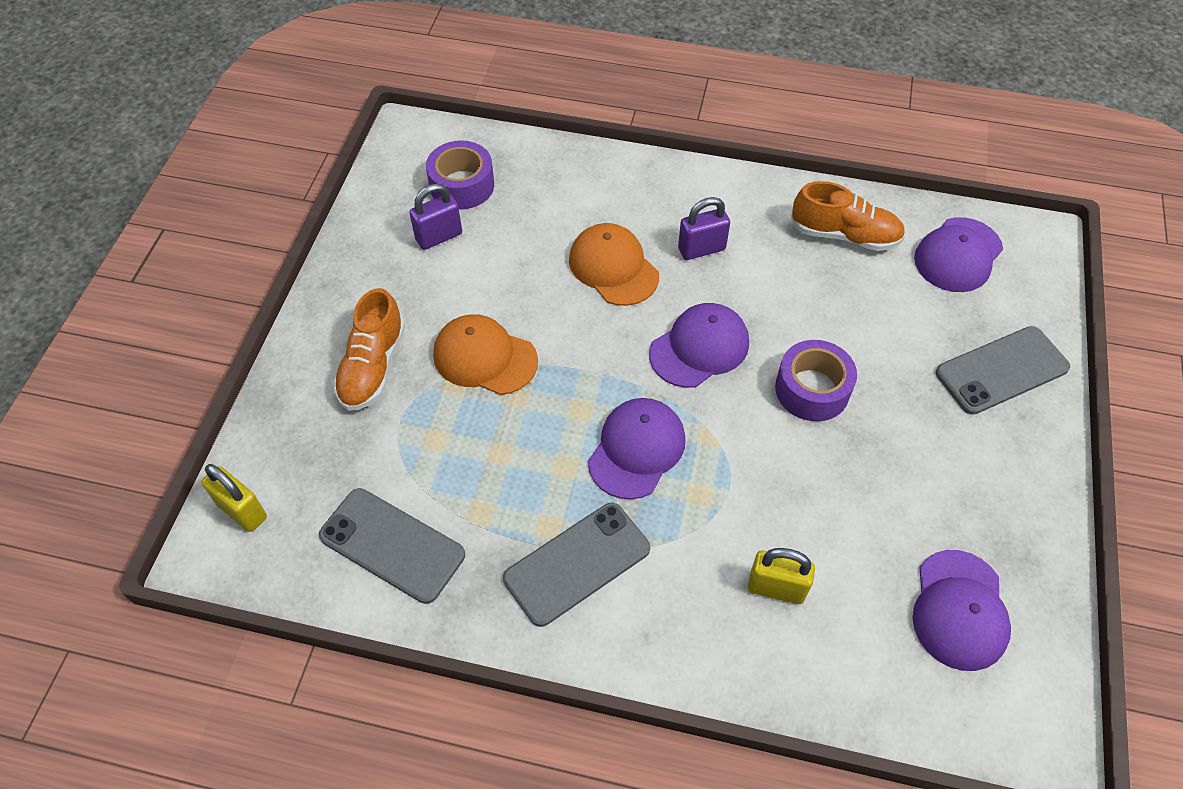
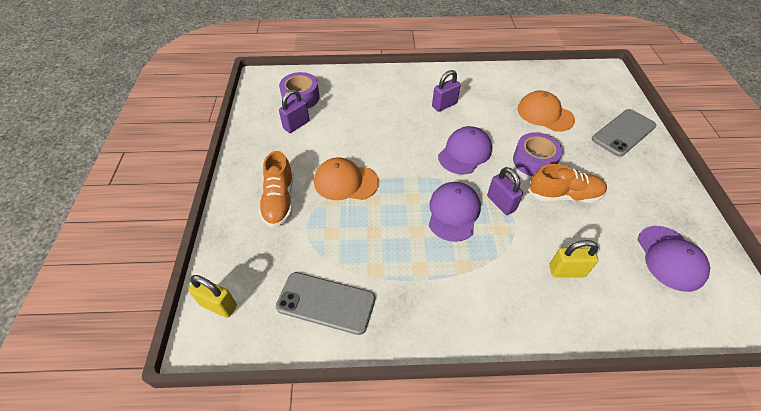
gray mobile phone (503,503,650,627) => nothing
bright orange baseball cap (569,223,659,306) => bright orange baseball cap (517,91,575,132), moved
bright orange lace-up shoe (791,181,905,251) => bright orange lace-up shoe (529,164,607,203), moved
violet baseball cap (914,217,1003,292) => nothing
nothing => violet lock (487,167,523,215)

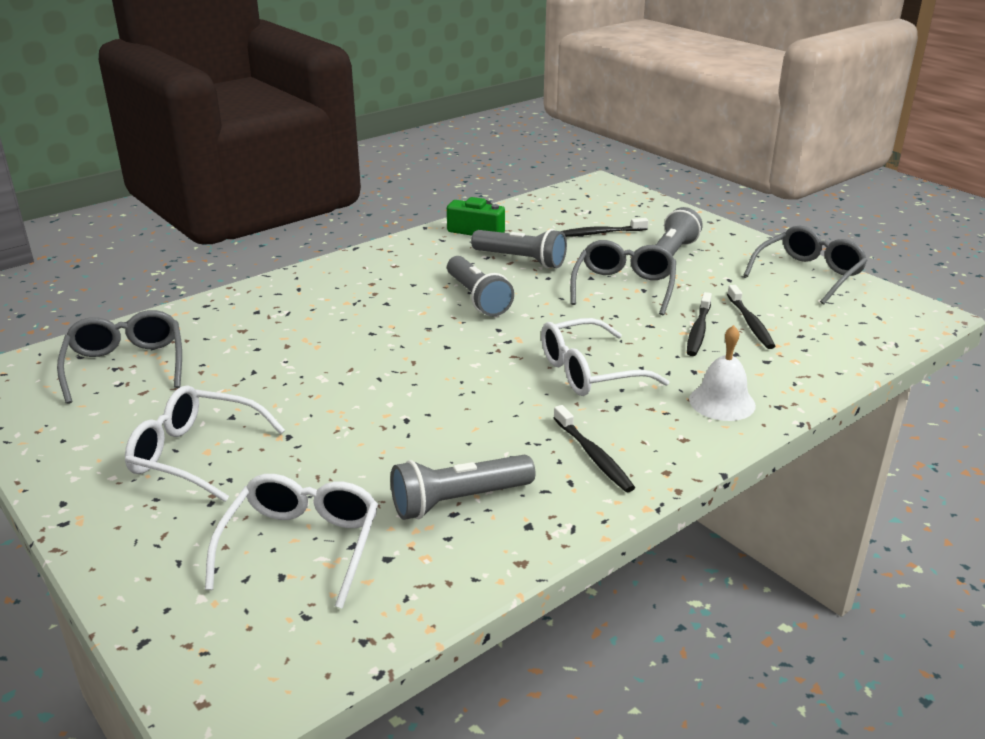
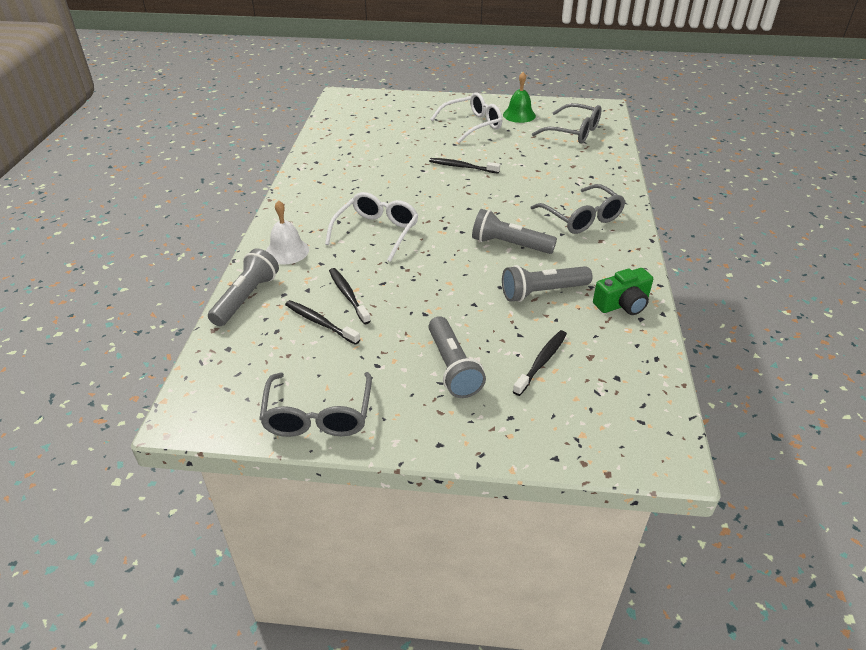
pure white glasses (205,474,378,609) => nothing
gray torch (391,455,536,520) => gray torch (208,248,279,326), moved
jet-black dental brush (553,405,635,492) => jet-black dental brush (429,158,500,174), moved
gray glasses (570,240,676,315) => gray glasses (531,184,625,234), moved
nothing => green bell (503,72,536,123)

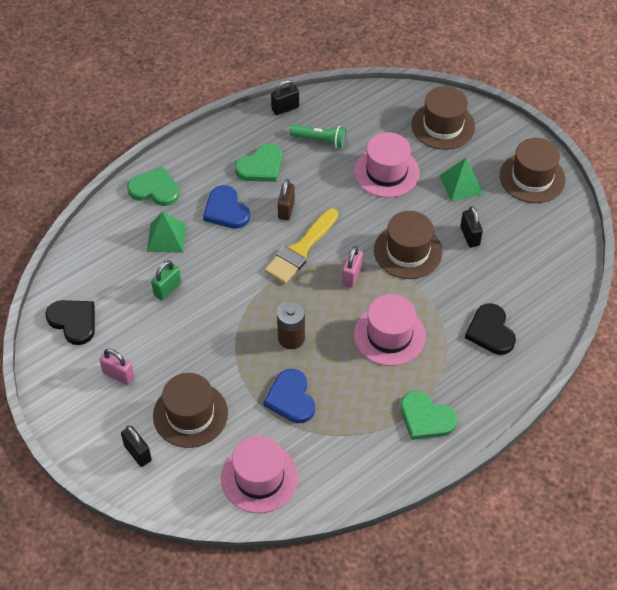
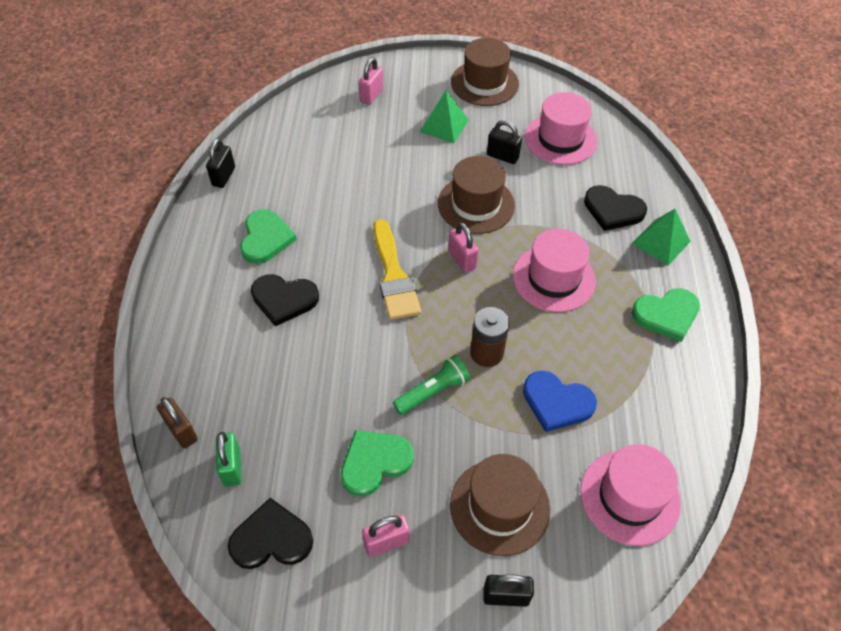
green heart (127,167,180,206) => green heart (341,430,414,496), moved
green solid pyramid (147,211,186,253) => green solid pyramid (632,209,691,266), moved
green lock (151,260,181,300) => green lock (216,432,241,487), moved
royal blue heart (203,185,250,229) => jet-black heart (251,274,319,326)
brown lock (278,179,295,220) => brown lock (157,397,198,449), moved
green torch (290,125,347,148) => green torch (393,355,470,415), moved
rose-pink tall hat (354,132,420,198) => rose-pink tall hat (525,92,597,165), moved
brown tall hat (411,86,475,150) => rose-pink lock (359,57,384,105)

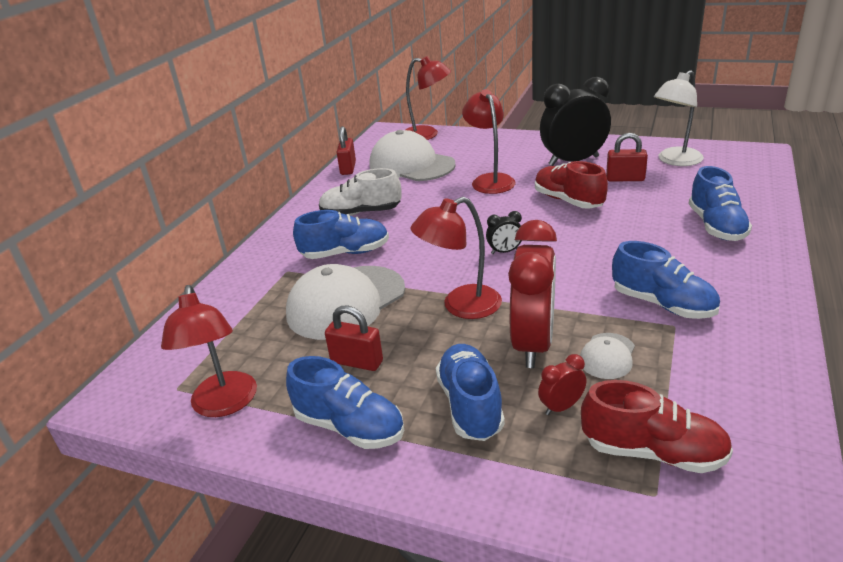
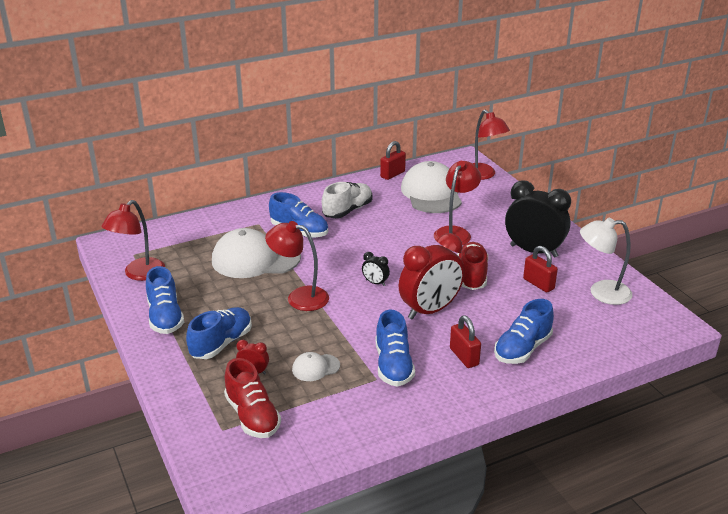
pure white lace-up shoe (319,168,402,216) => pure white lace-up shoe (322,182,373,218), 90 degrees clockwise
red lock (325,306,383,371) => red lock (450,315,481,368), moved
red alarm clock (508,220,557,368) => red alarm clock (399,233,465,320), moved

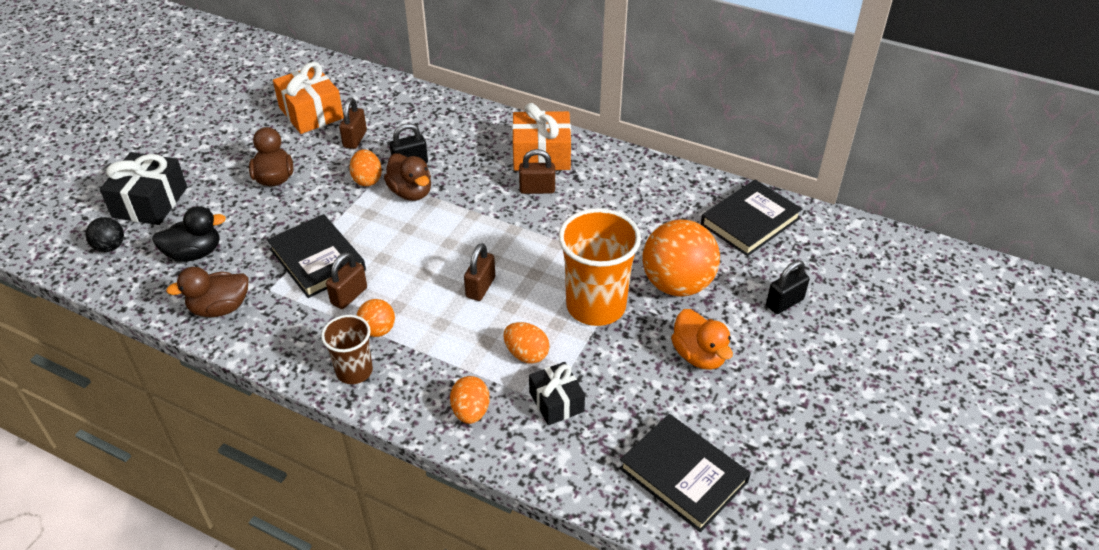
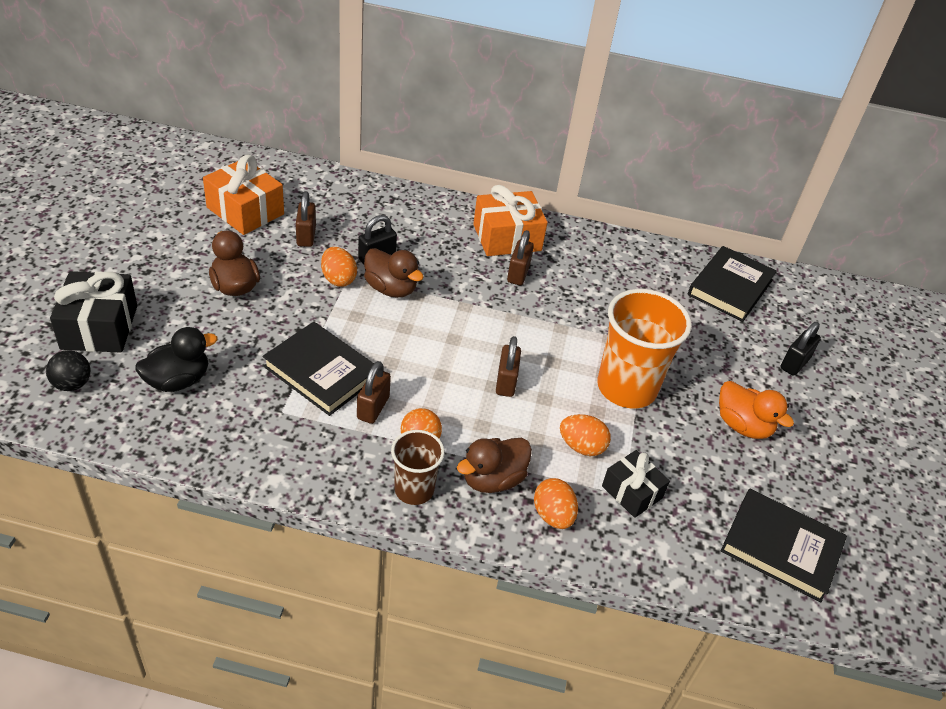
brown toy duck (166,267,249,317) => brown toy duck (457,438,532,493), moved
brown lock (519,149,555,194) => brown lock (507,230,534,285), 60 degrees counterclockwise
bright orange ball (643,219,720,296) => nothing

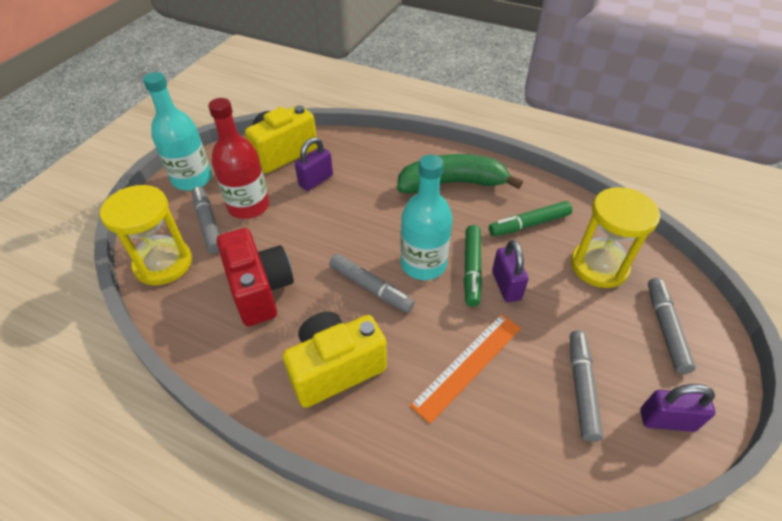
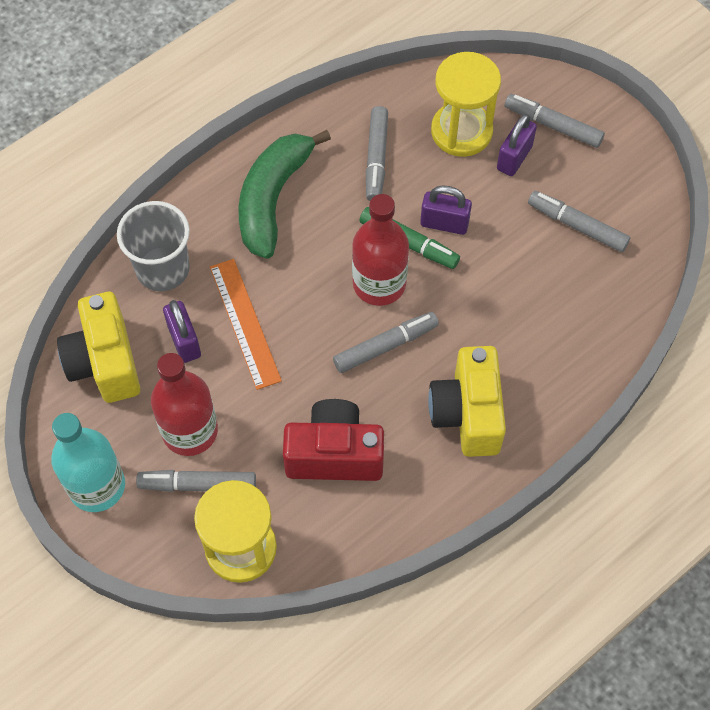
turquoise bottle (400,155,453,280) => red bottle (352,194,409,306)
bright orange measuring stick (410,314,521,424) => bright orange measuring stick (210,259,282,390), moved
green marker (489,201,572,236) => gray marker (366,106,388,201)
violet lock (640,384,715,432) => violet lock (497,114,537,176), moved
nothing => gray tumbler (117,201,190,291)

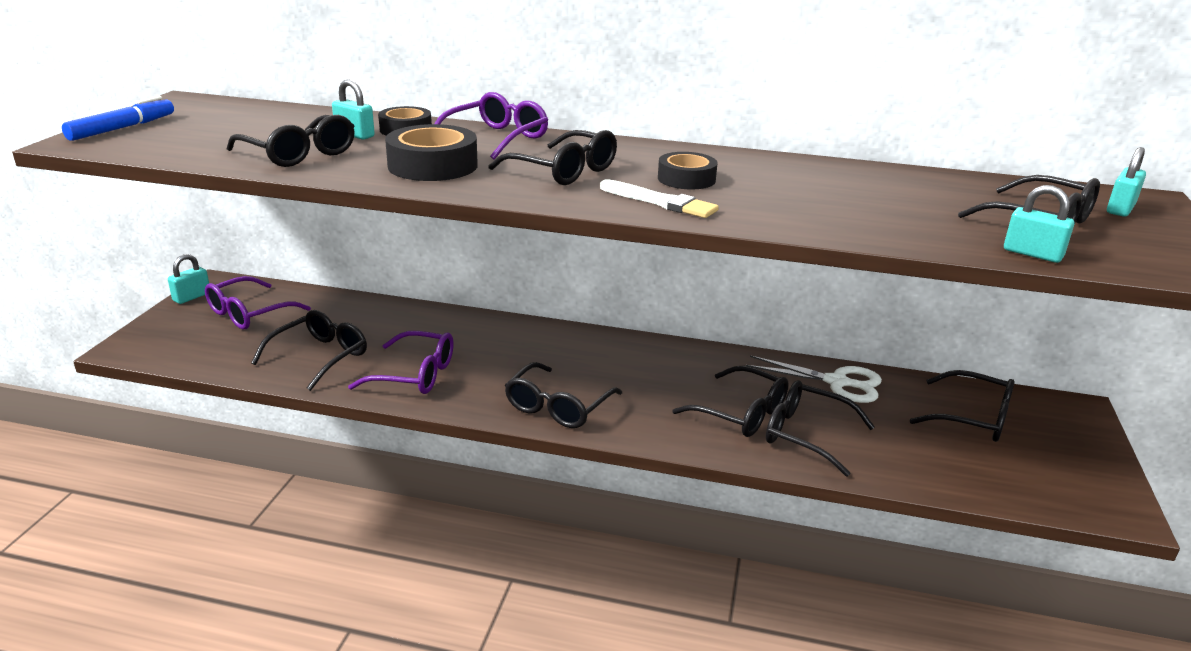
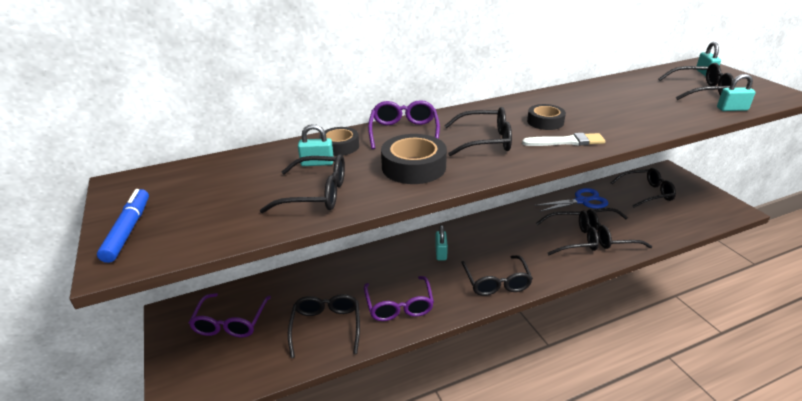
turquoise lock (168,254,209,304) => turquoise lock (435,225,448,260), moved
violet glasses (348,331,454,394) => violet glasses (364,276,434,321), 105 degrees clockwise
pure white scissors (746,355,882,403) => royal blue scissors (535,188,608,212)

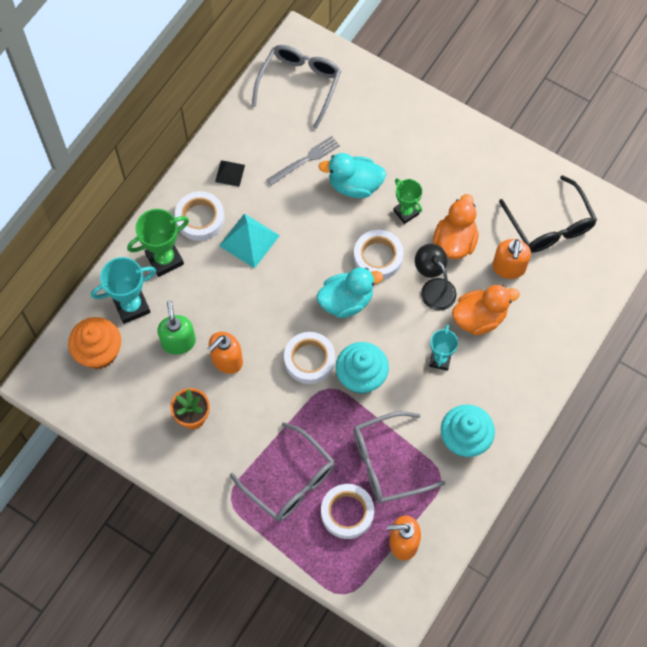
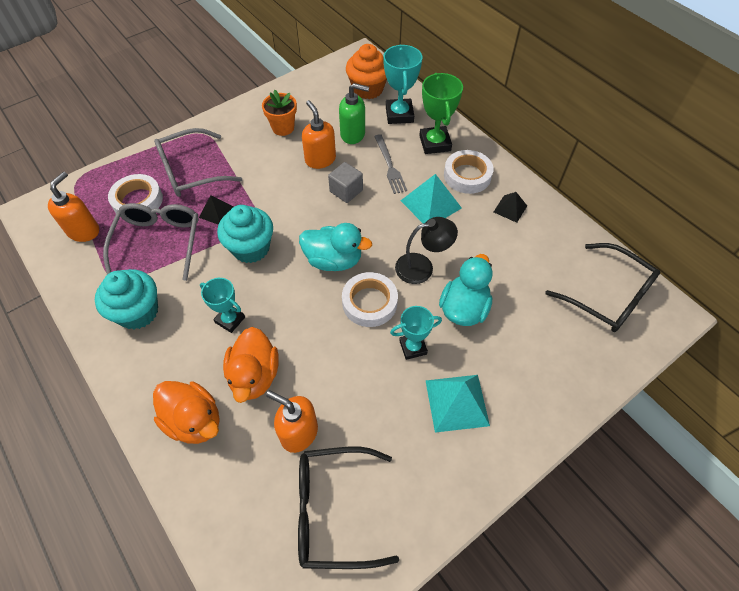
gray glasses (252,45,341,129) => jet-black glasses (545,243,660,332)
gray fork (267,136,340,186) => gray fork (374,134,407,194), moved
pure white tape (284,332,335,384) => nothing
turquoise toy duck (316,267,383,318) => turquoise toy duck (299,223,372,271), 75 degrees counterclockwise
green prize cup (393,178,422,224) => turquoise prize cup (390,306,442,360)
jet-black lamp (415,244,457,311) => jet-black lamp (395,217,458,284), moved
bright orange toy duck (433,194,479,259) => bright orange toy duck (153,381,220,444), moved
nothing => jet-black solid pyramid (199,195,233,225)
nothing => gray block (328,162,363,203)
nothing => turquoise solid pyramid (425,375,490,433)

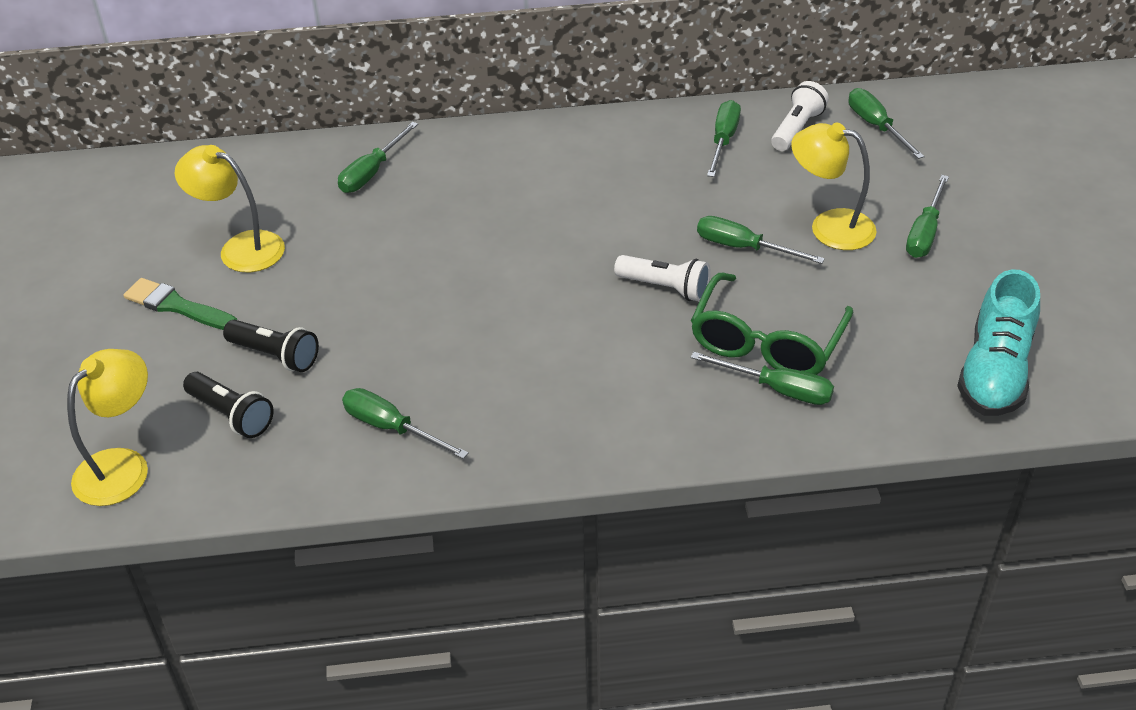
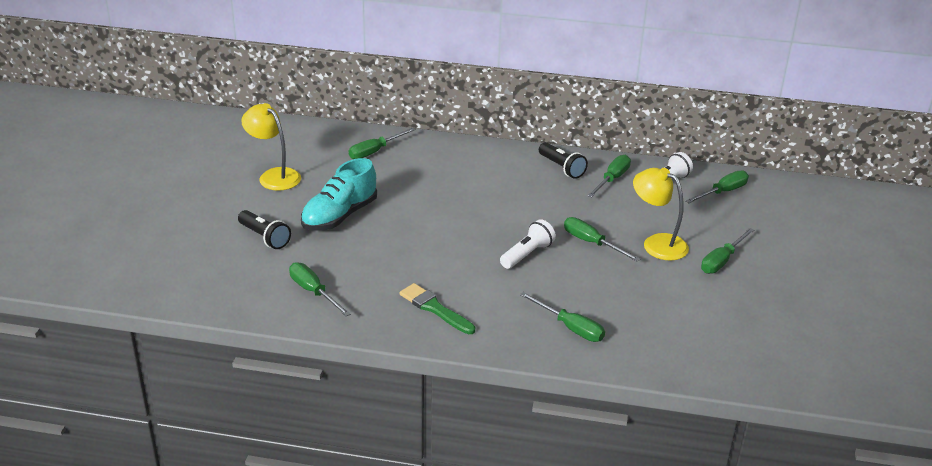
golden lamp (67,349,148,506) => nothing
green paint brush (124,278,237,330) => green paint brush (400,283,475,334), moved
jet-black torch (183,372,274,438) => jet-black torch (539,142,588,179), moved
pure white torch (614,255,711,301) => pure white torch (500,219,556,269), 90 degrees counterclockwise
green glasses (691,273,853,375) => nothing
green flat screwdriver (848,88,925,159) => green flat screwdriver (685,170,749,203), 60 degrees clockwise
turquoise lace-up shoe (957,269,1040,416) => turquoise lace-up shoe (301,158,377,231), moved

